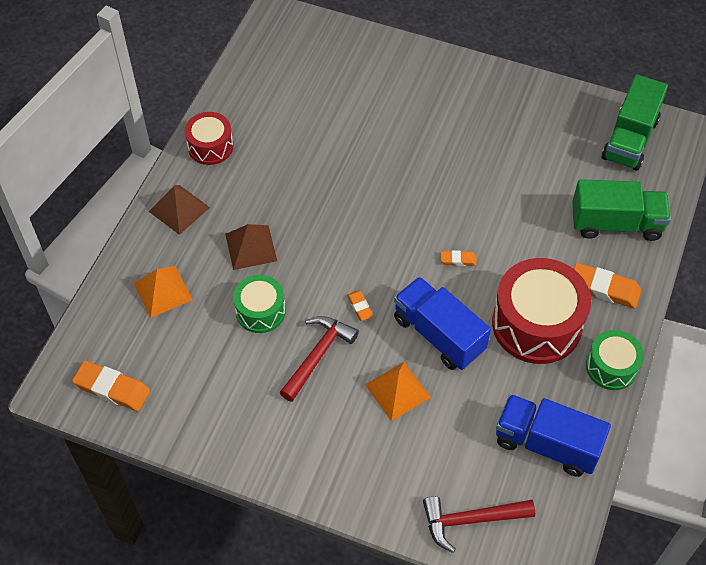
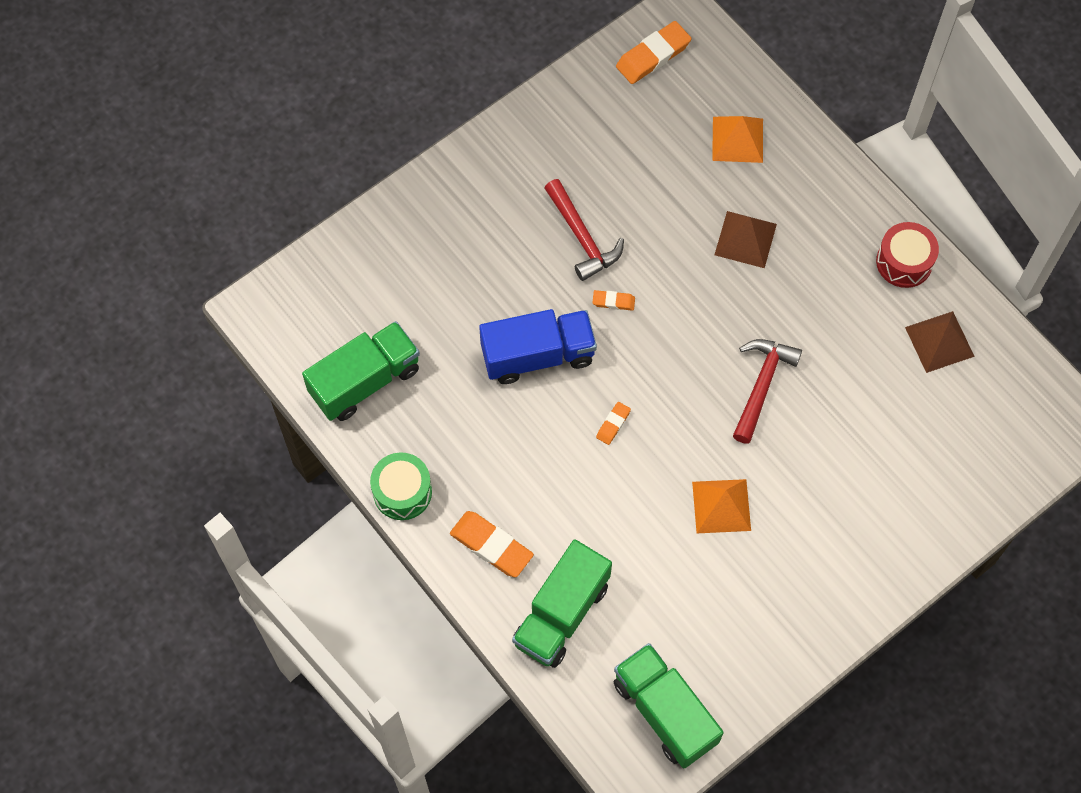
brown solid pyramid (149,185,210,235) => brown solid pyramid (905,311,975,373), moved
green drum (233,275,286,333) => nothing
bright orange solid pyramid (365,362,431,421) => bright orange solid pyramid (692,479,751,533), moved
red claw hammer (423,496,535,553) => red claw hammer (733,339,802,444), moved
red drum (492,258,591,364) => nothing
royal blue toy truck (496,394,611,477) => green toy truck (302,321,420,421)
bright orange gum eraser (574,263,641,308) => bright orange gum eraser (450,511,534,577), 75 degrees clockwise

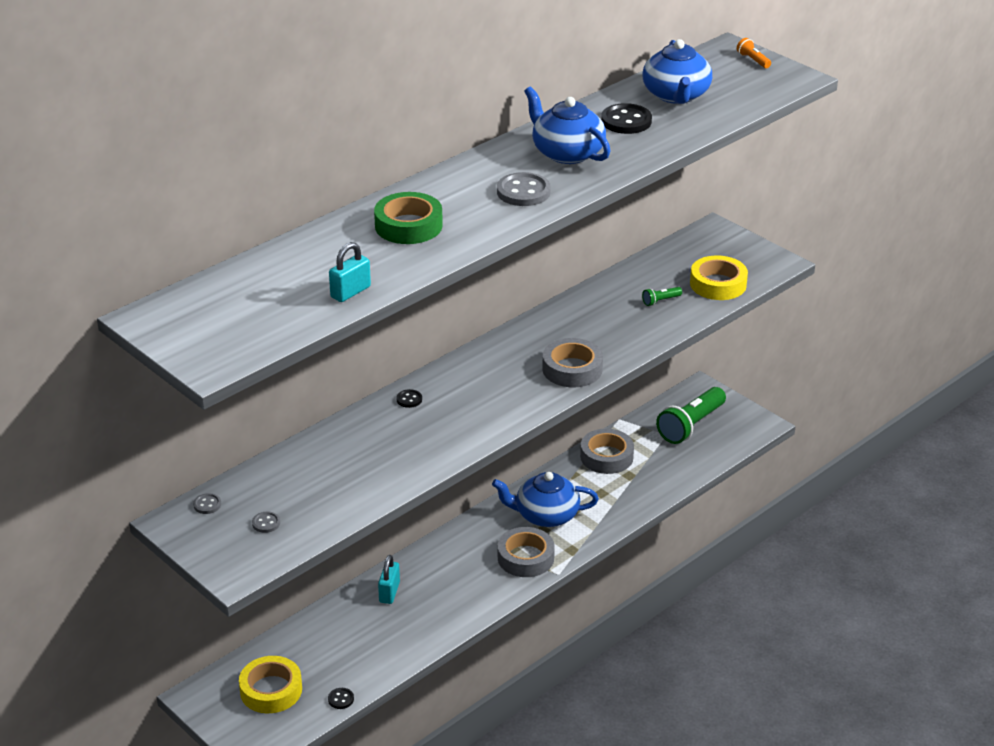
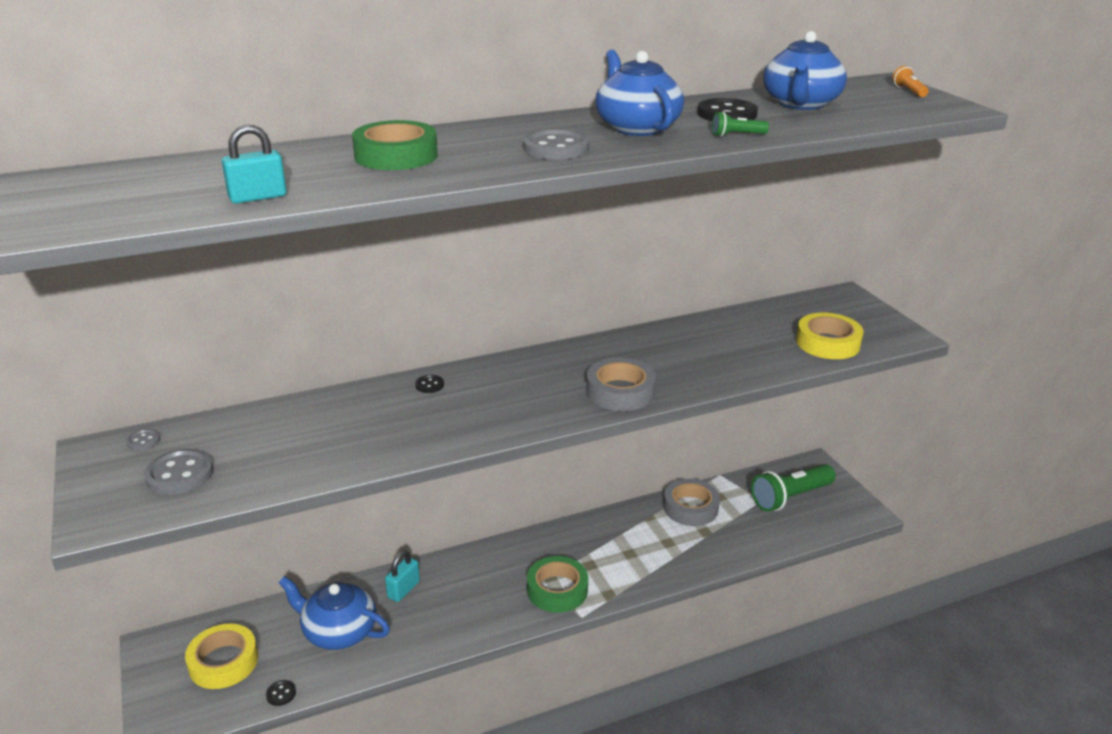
gray shirt button (252,512,280,533) => gray shirt button (144,449,213,495), x1.96
royal blue tea pot (492,472,599,527) => royal blue tea pot (279,576,390,650), moved
gray tape (498,527,555,577) => green tape (527,556,588,613)
green torch (642,287,682,306) => green torch (712,112,769,137), moved

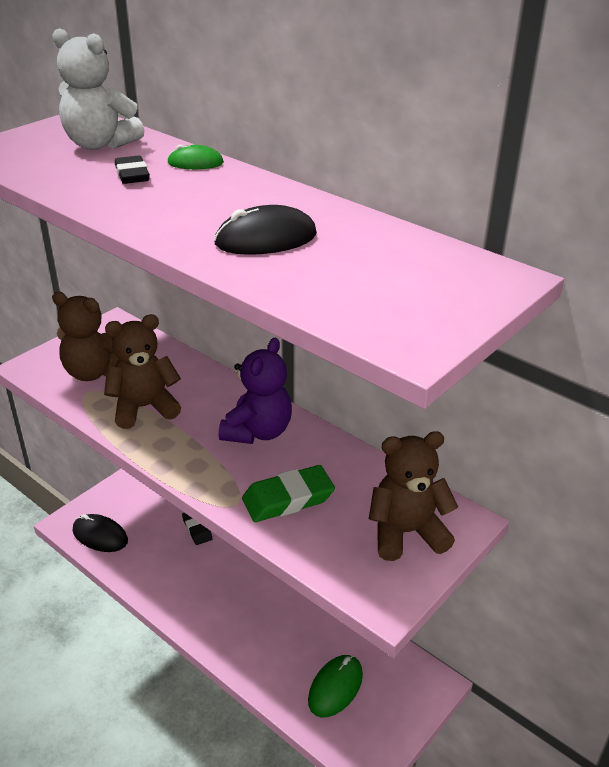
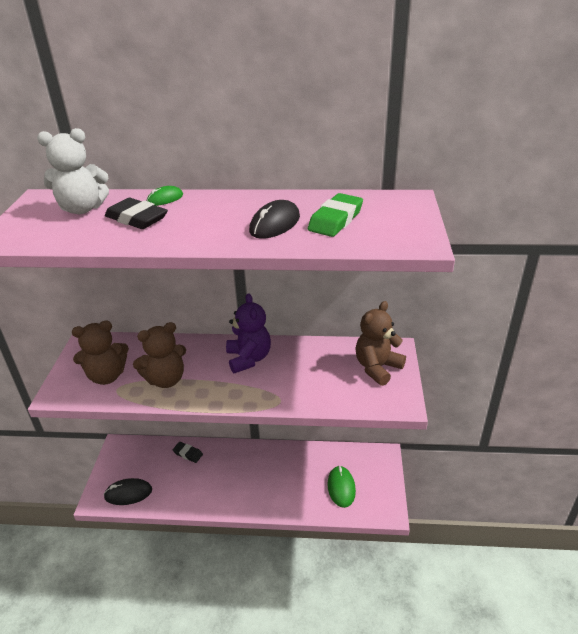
brown stuffed bear (104,314,181,429) => brown stuffed bear (133,322,186,388), 150 degrees counterclockwise
jet-black gum eraser (115,155,150,184) => jet-black gum eraser (105,198,168,229), x1.54
green gum eraser (242,465,335,522) => green gum eraser (308,193,363,237), moved

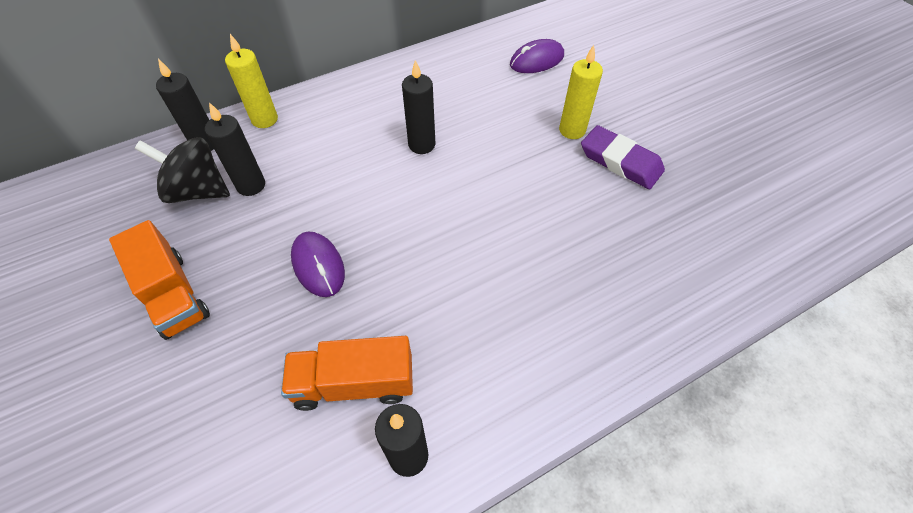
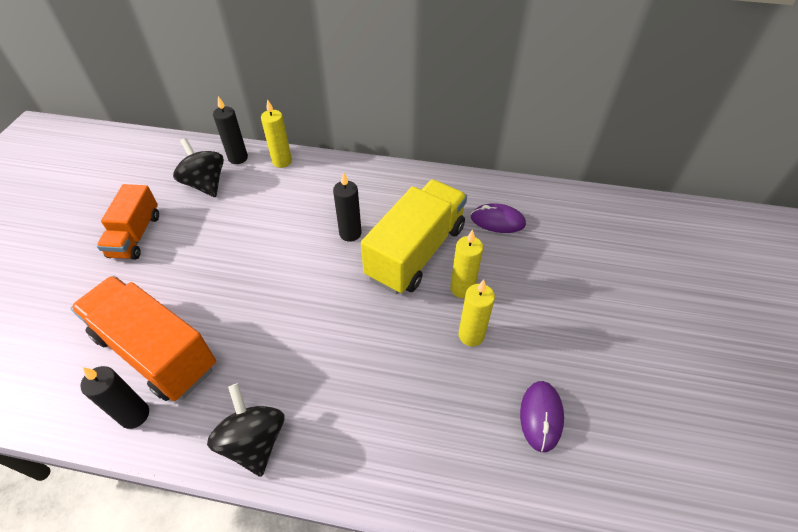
jet-black pillar candle (205,102,265,196) => nothing
bright orange toy truck (281,336,413,411) => bright orange toy truck (70,276,216,401), x1.62
violet PC mouse (291,231,345,297) => violet PC mouse (520,381,564,452), moved
violet gum eraser (581,125,665,189) => golden pillar candle (458,280,495,346)
nothing => jet-black whirligig (207,383,285,477)
nothing => golden toy truck (361,180,467,294)

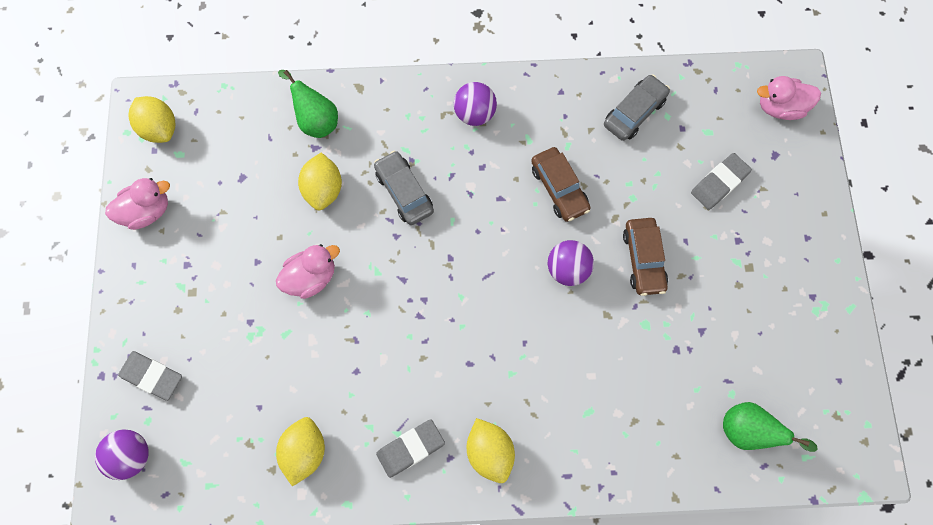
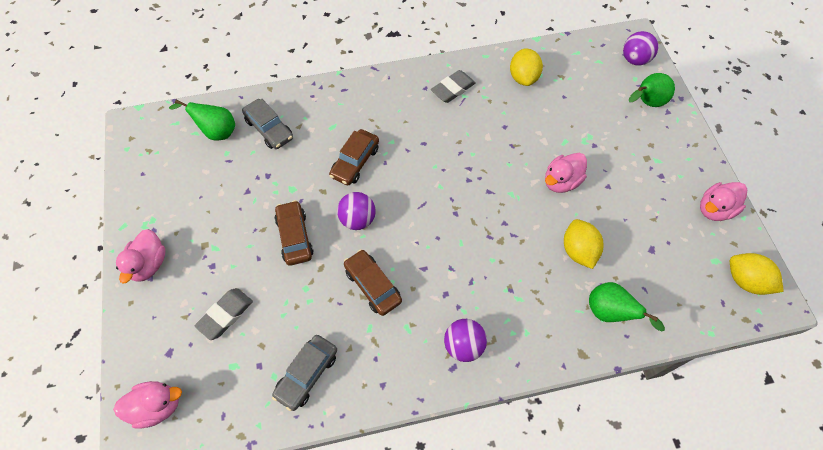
gray gum eraser (118,351,182,401) => green pear (629,73,675,107)
gray automobile (374,151,434,225) => gray automobile (242,99,293,149), moved
golden citrus fruit (467,418,515,483) => nothing
nothing => rose-pink toy duck (116,229,166,284)
nothing => brown automobile (329,129,379,185)

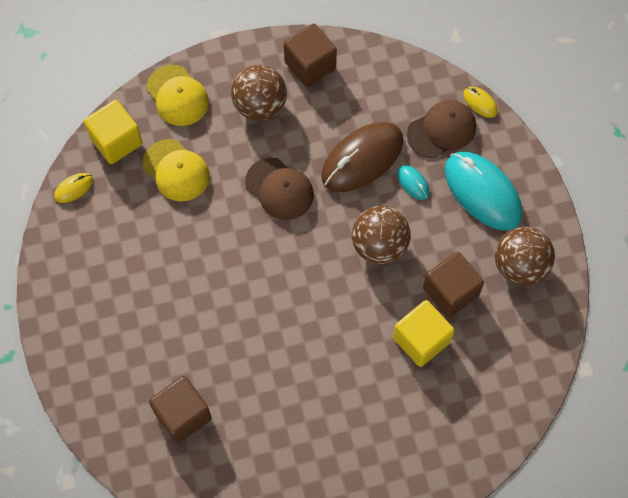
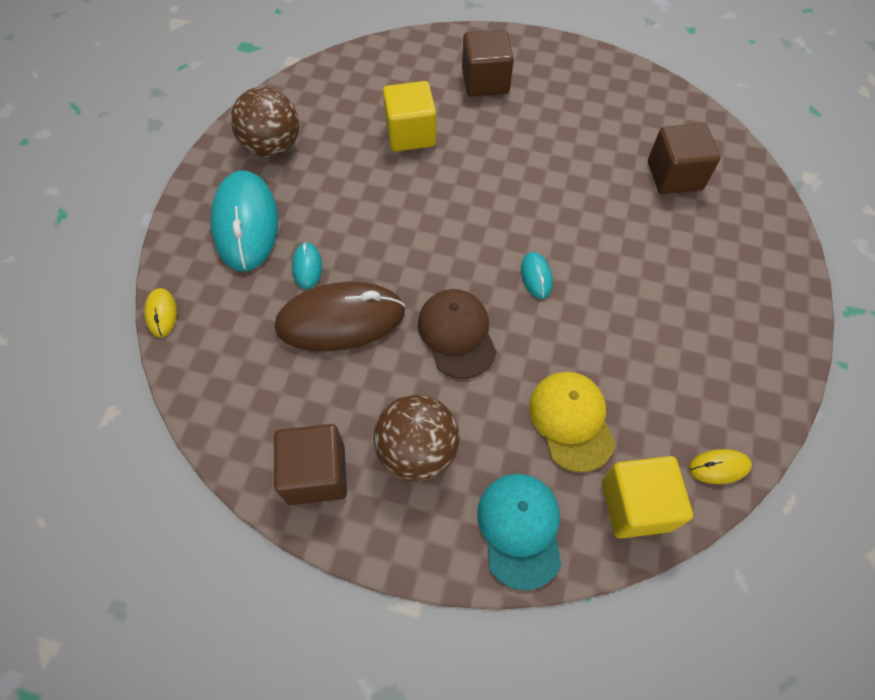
golden baseball cap (146,65,209,126) => turquoise baseball cap (477,474,561,590)
brown ball (352,206,411,264) => nothing
brown baseball cap (407,100,476,158) => nothing
brown block (423,252,484,318) => brown block (462,30,514,97), moved
nothing => turquoise PC mouse (521,252,553,299)

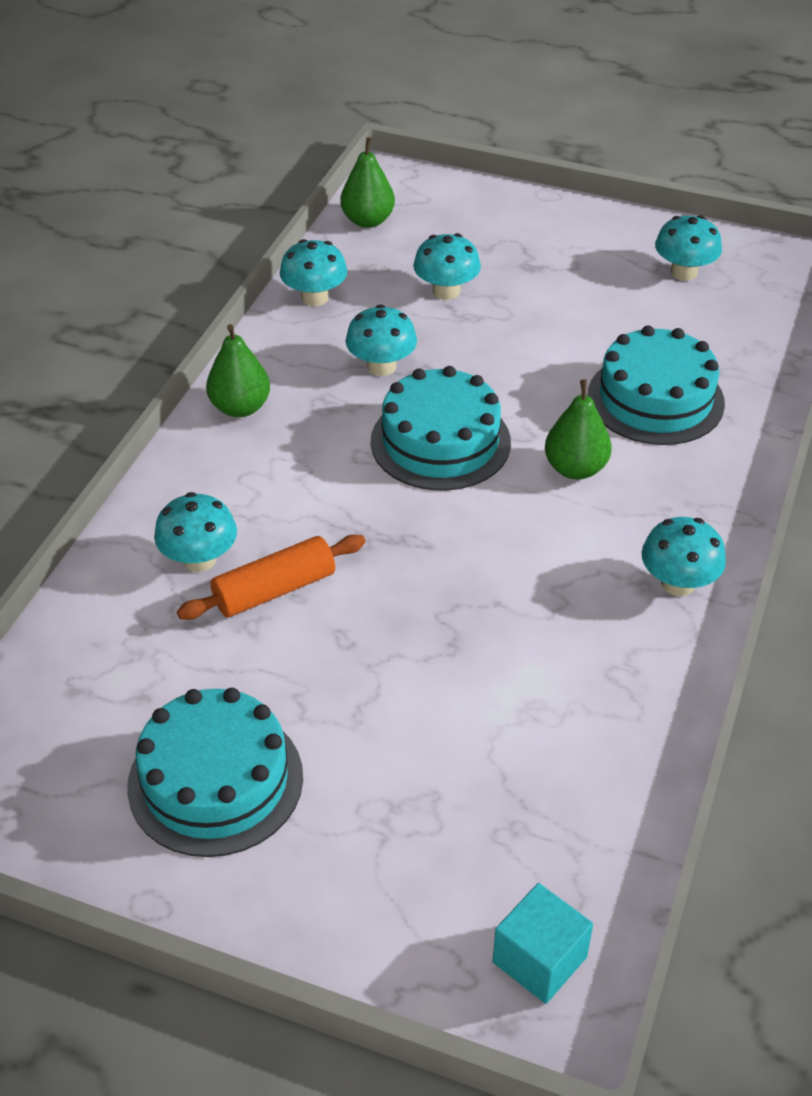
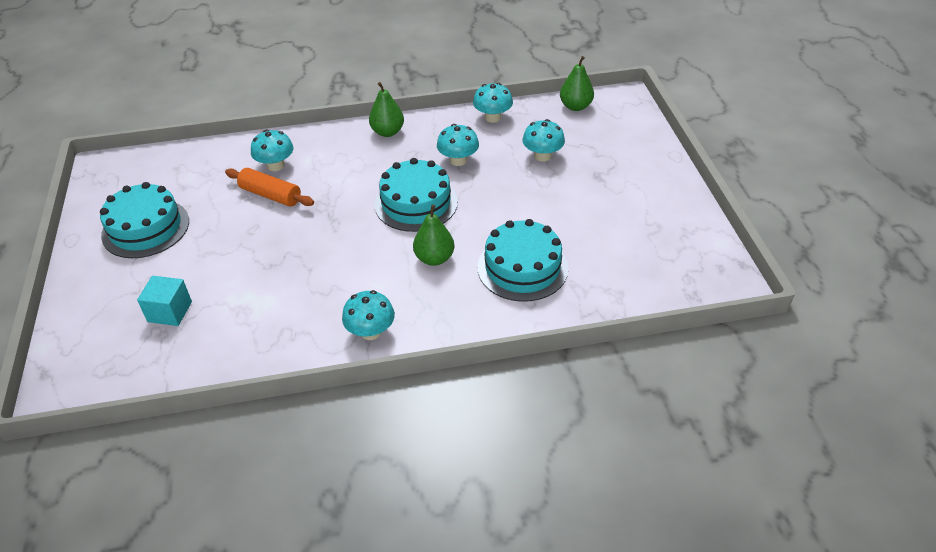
turquoise block (493,883,593,1004) => turquoise block (137,276,192,326), moved
turquoise mushroom (655,215,722,281) => nothing

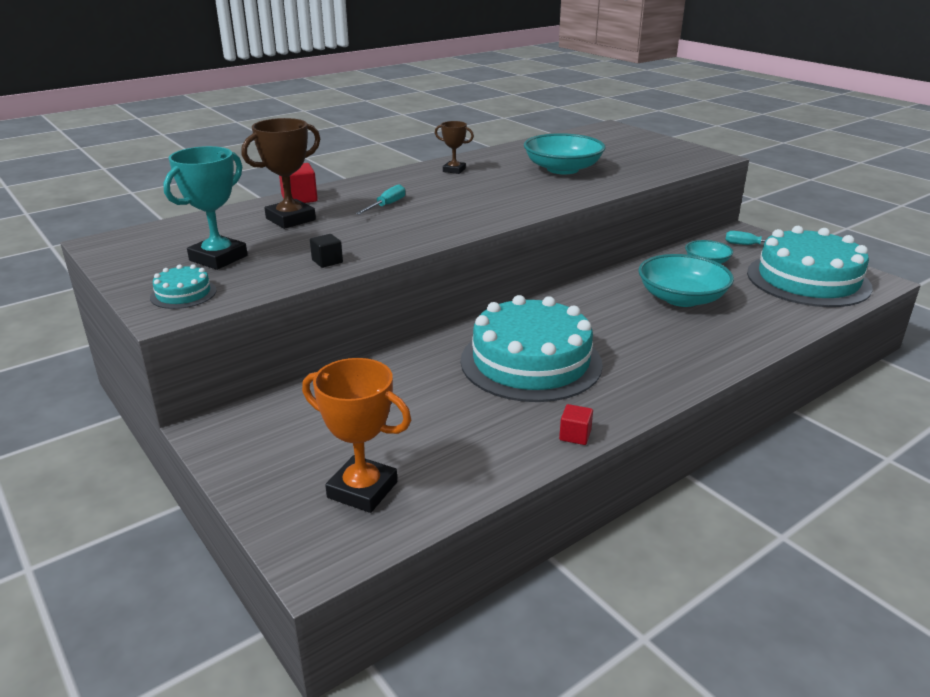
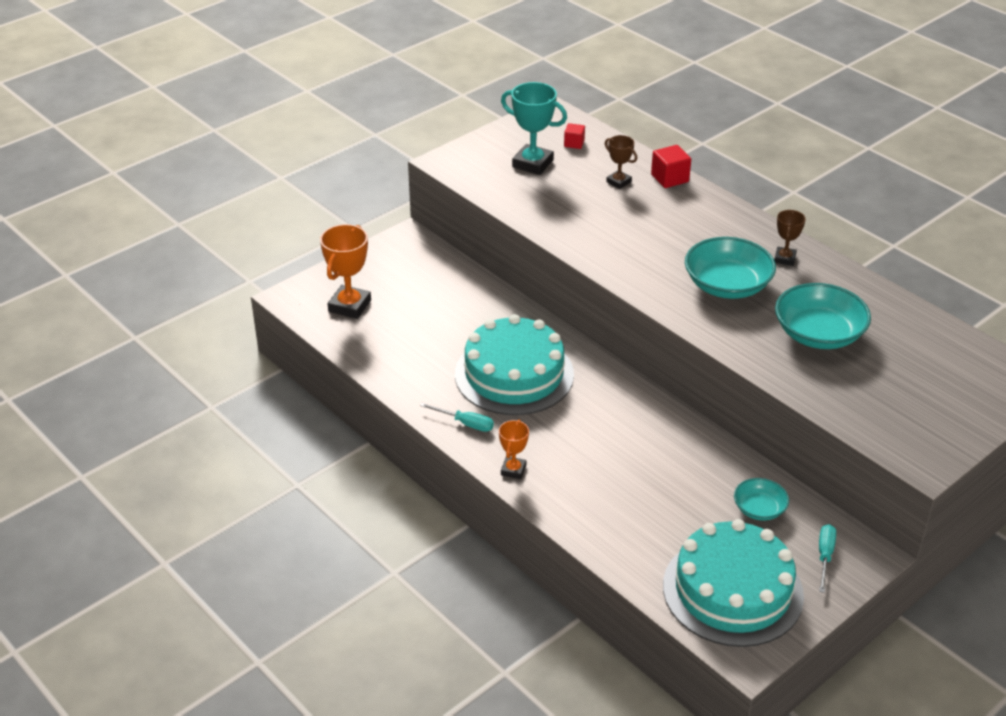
turquoise layer cake (150,264,217,309) => nothing
brown prize cup (242,118,320,229) => brown prize cup (605,135,637,189), x0.57
jet-black block (310,234,343,268) => nothing
turquoise flat screwdriver (356,184,405,215) => turquoise flat screwdriver (420,403,494,432), moved
red block (559,404,593,445) => red block (564,123,585,149), moved
turquoise serving bowl (638,254,734,307) => turquoise serving bowl (685,237,776,299), moved
nothing => bright orange prize cup (499,420,529,479)

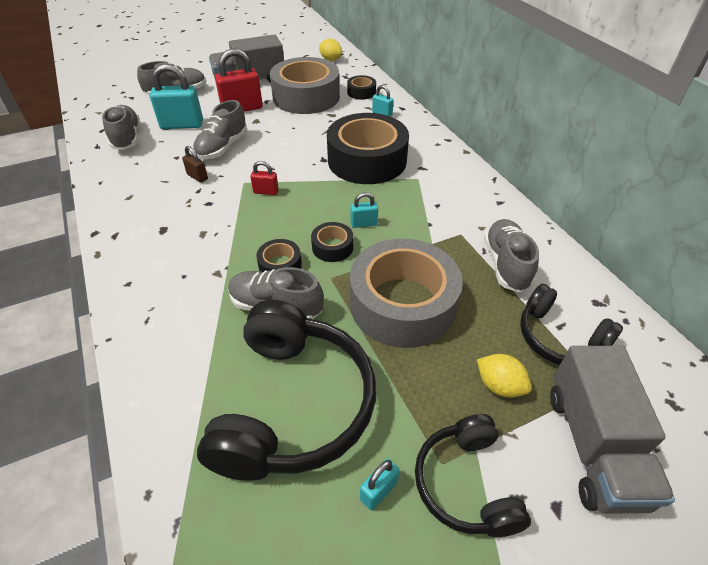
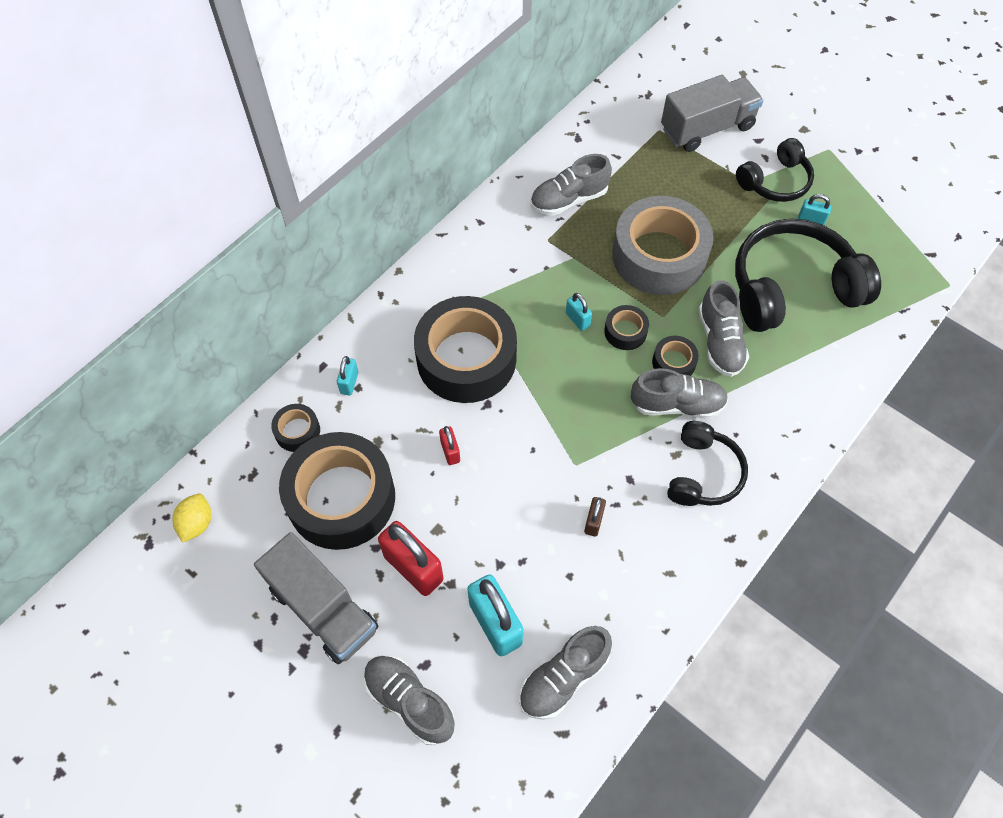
gray lace-up shoe (193,100,247,160) => gray lace-up shoe (631,368,728,419), moved
red lock (250,161,279,195) => red lock (439,426,460,465), moved
gray tape (270,57,340,114) => jet-black tape (279,432,395,550)
golden citrus fruit (477,354,532,398) => nothing
jet-black over-ear headphones (520,284,623,365) => jet-black over-ear headphones (667,421,748,506), moved

